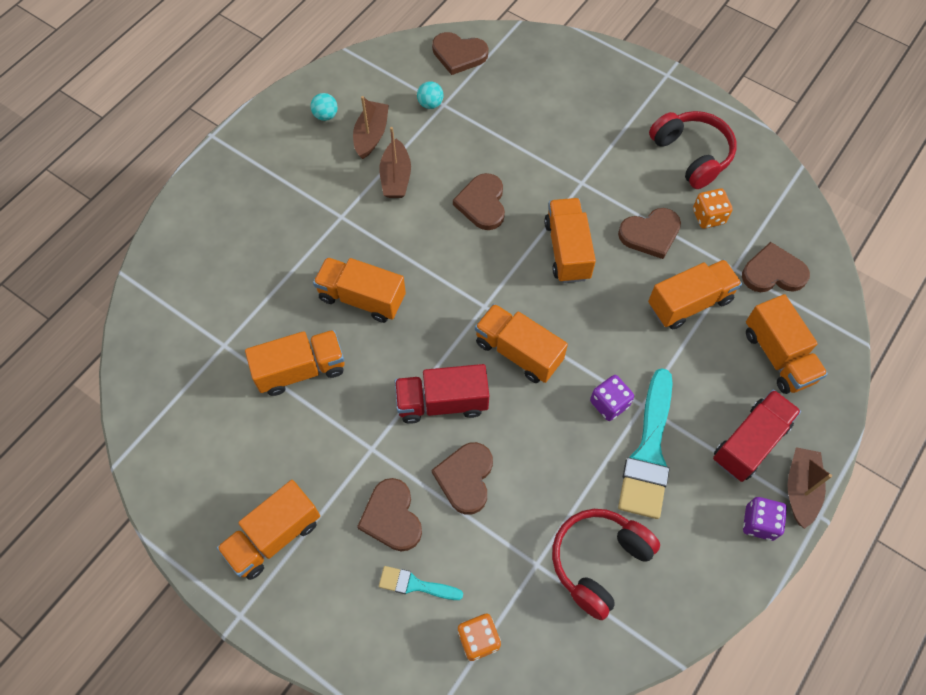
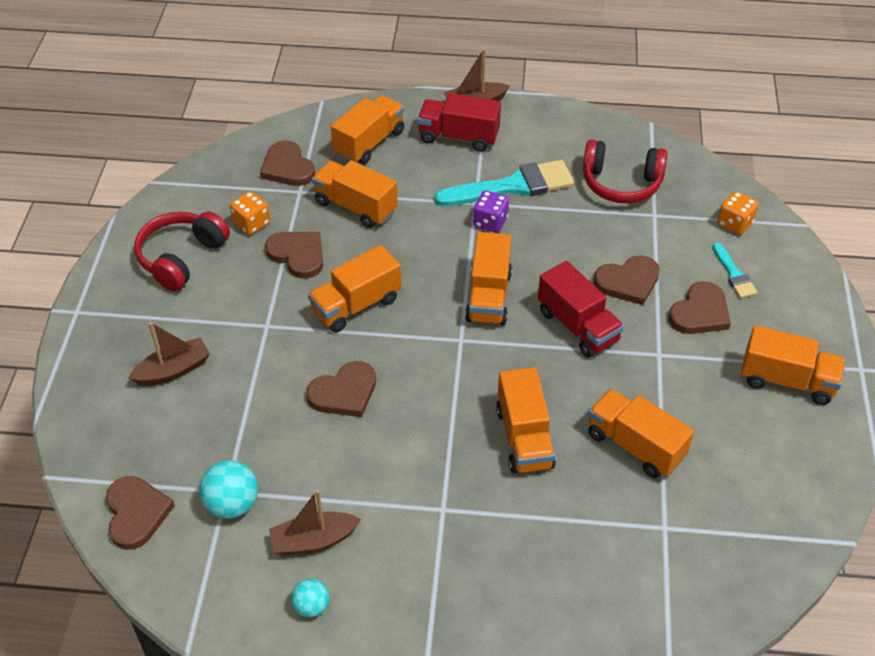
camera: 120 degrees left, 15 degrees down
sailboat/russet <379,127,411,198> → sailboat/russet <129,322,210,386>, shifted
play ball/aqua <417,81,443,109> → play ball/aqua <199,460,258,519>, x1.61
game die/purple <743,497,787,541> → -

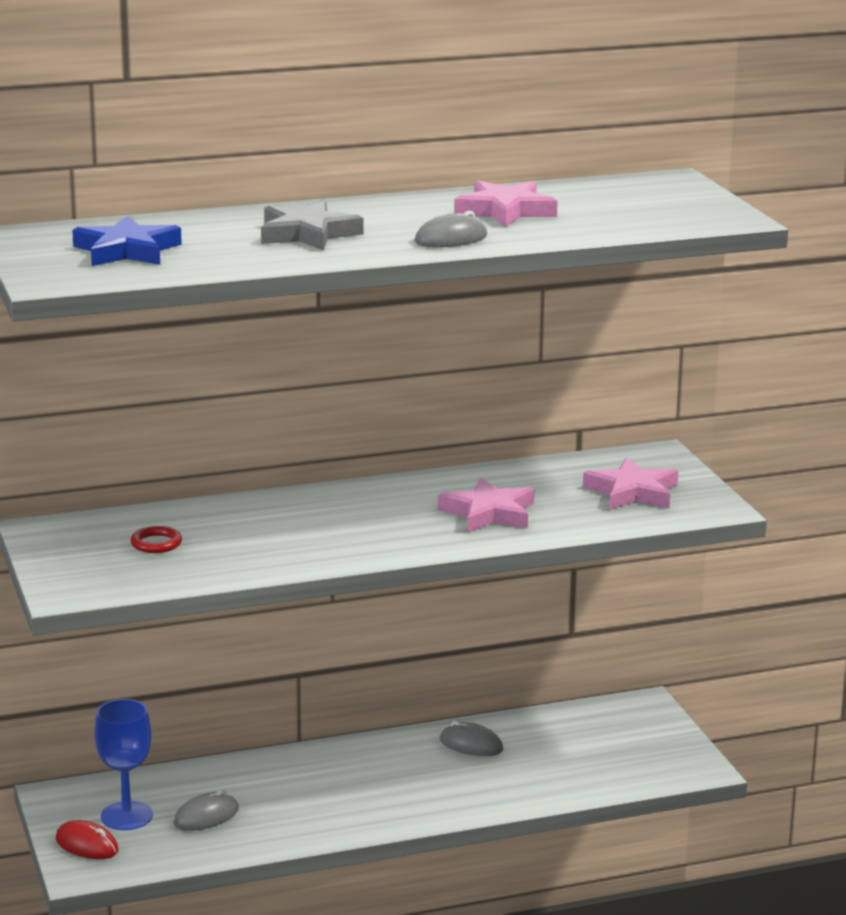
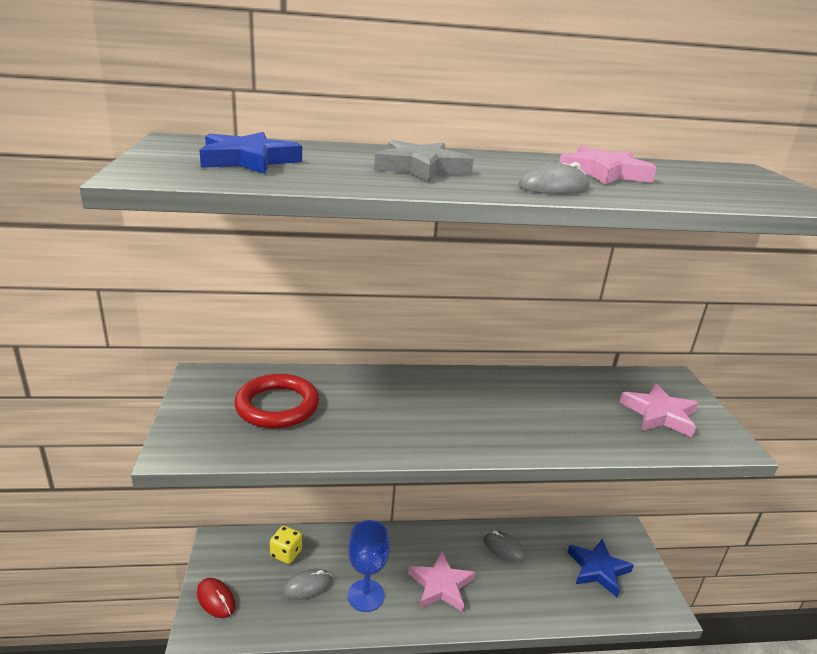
camera: 10 degrees right, 5 degrees up
torus/crimson <130,526,182,553> → torus/crimson <234,374,319,429>, x2.05
- → game die/golden <270,526,302,564>
wine glass/royal blue <95,699,153,830> → wine glass/royal blue <348,520,390,612>, shifted
star shape/pink <438,477,534,532> → star shape/pink <408,551,475,612>, shifted
- → star shape/royal blue <567,539,634,597>

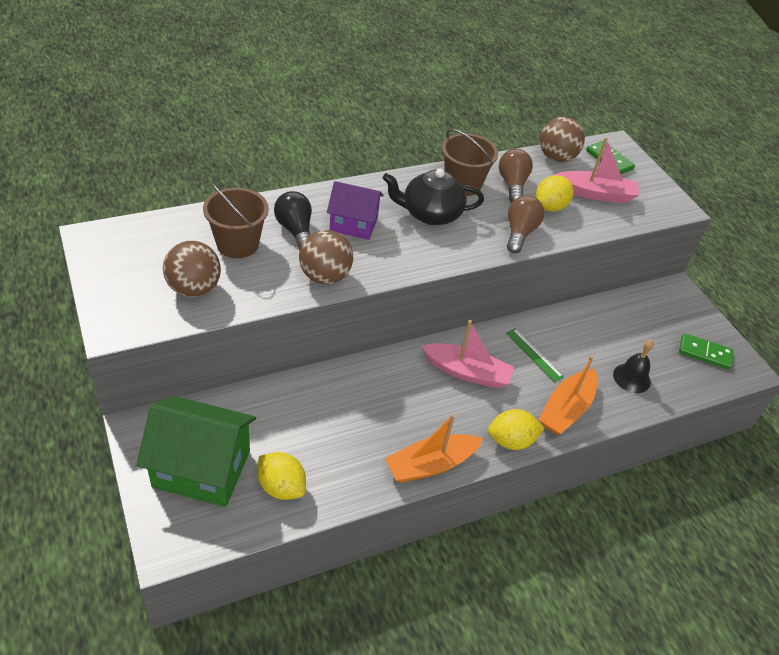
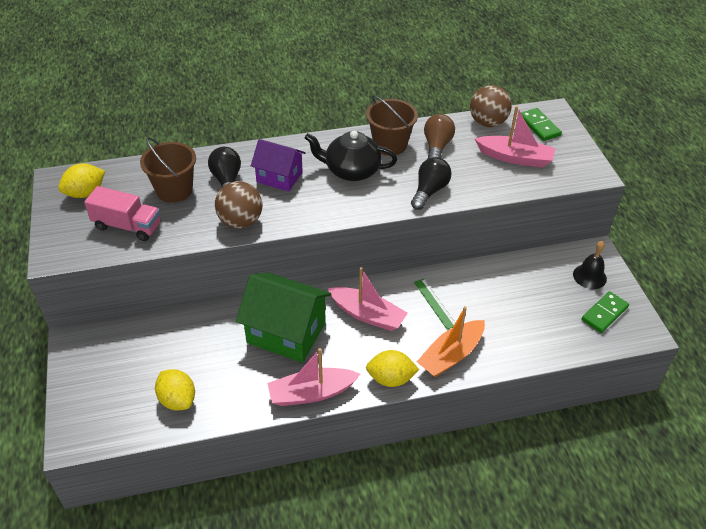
camera: 15 degrees right, 0 degrees up
lemon/golden <536,175,574,212> → lemon/golden <58,163,105,198>, shifted
play ball/russet <163,241,221,297> → truck/pink <84,186,161,241>
cottage/emerald <136,396,256,507> → cottage/emerald <236,273,331,363>, shifted
sailboat/bright orange <385,414,483,483> → sailboat/pink <267,348,360,406>
light bulb/russet <507,195,544,253> → light bulb/jet-black <411,157,452,210>
school bell/jet-black <613,340,654,393> → school bell/jet-black <573,241,607,289>, shifted
domino piece/emerald <679,333,734,370> → domino piece/emerald <581,291,629,333>, 75 degrees counterclockwise

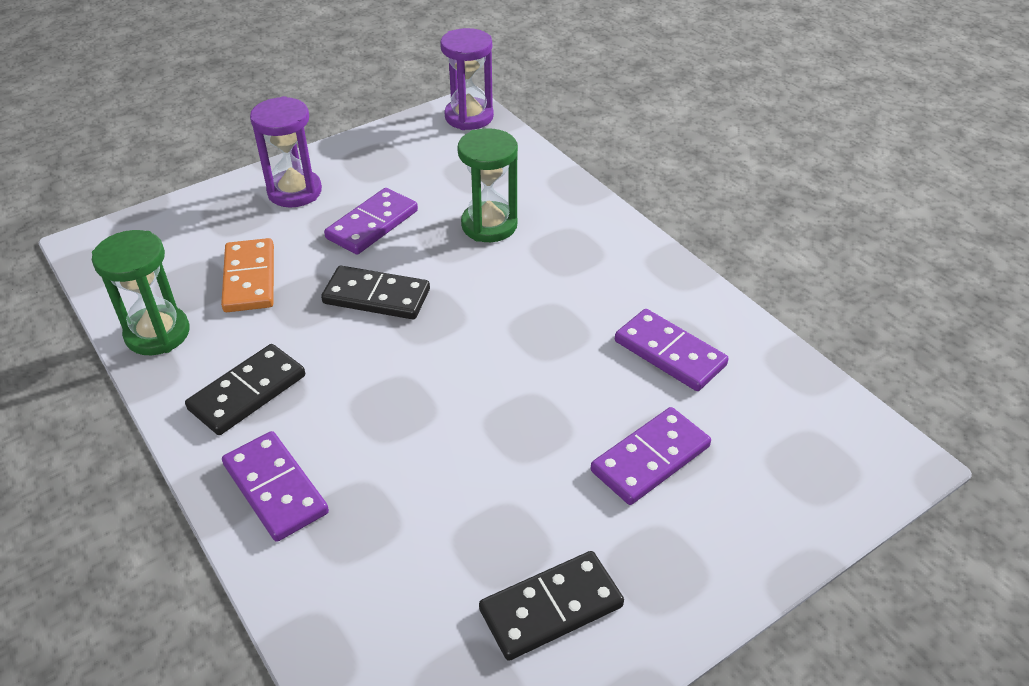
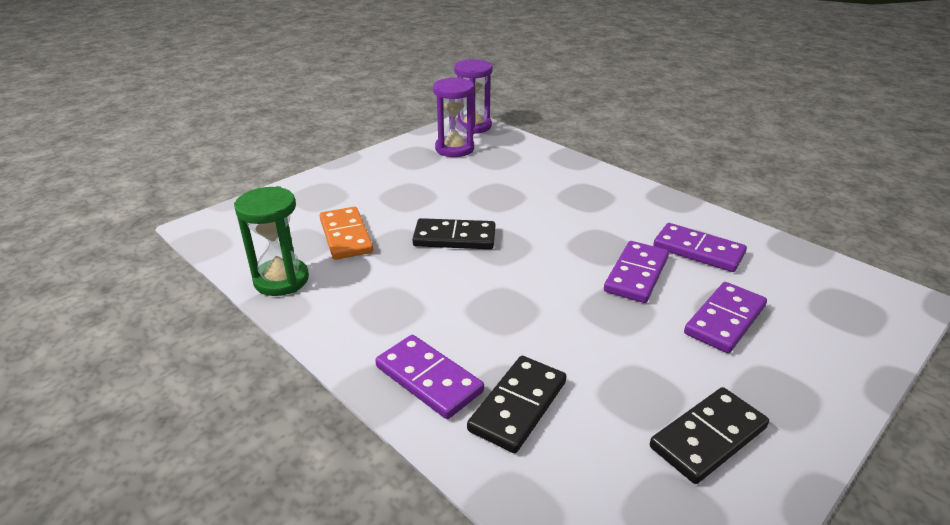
camera: 10 degrees left, 10 degrees down
hourglass/purple <250,96,322,207> → hourglass/purple <433,77,474,157>, shifted
domino piece/jet-black <185,344,305,435> → domino piece/jet-black <467,356,566,453>, shifted
domino piece/purple <324,188,418,255> → domino piece/purple <604,241,669,303>, shifted
hourglass/emerald <457,128,518,242> → -

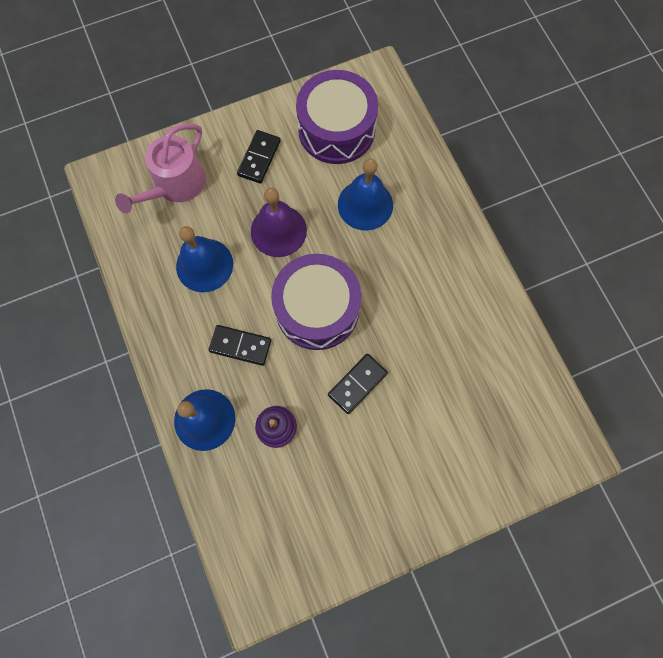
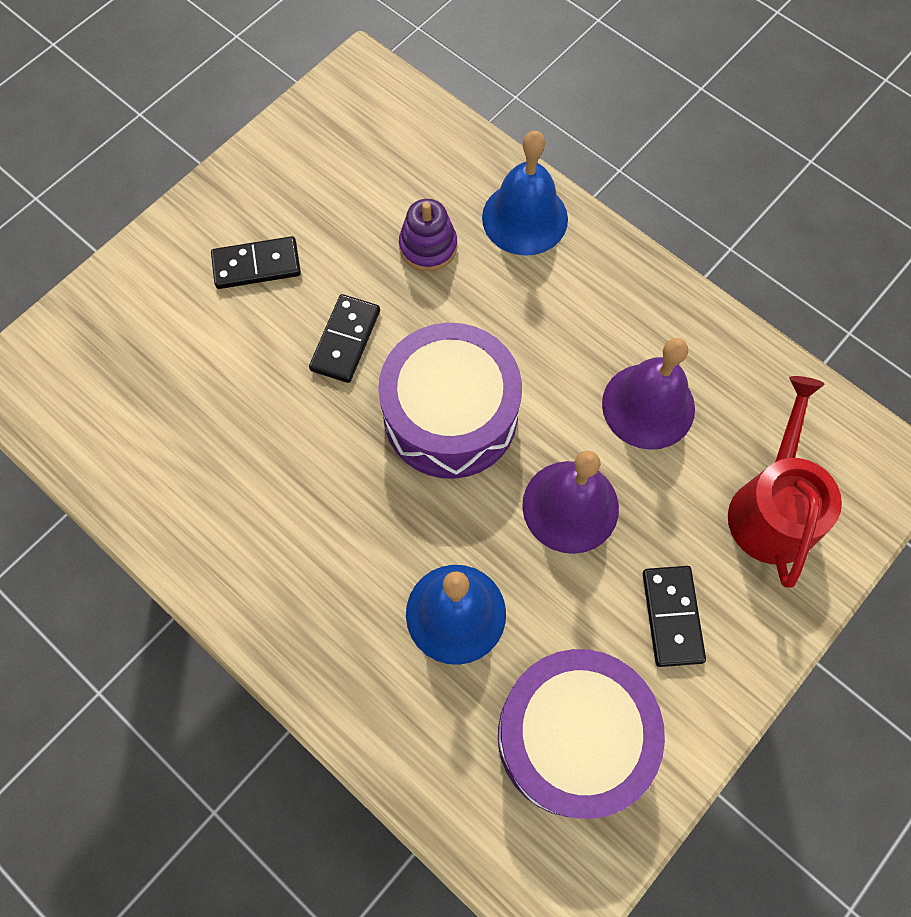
camera: 155 degrees right, 5 degrees down
domino piece/jet-black <209,325,271,366> → domino piece/jet-black <211,236,301,289>, shifted
school bell/royal blue <176,226,233,292> → school bell/purple <602,338,695,450>
watering pot/pink <115,124,206,213> → watering pot/crimson <728,376,842,588>

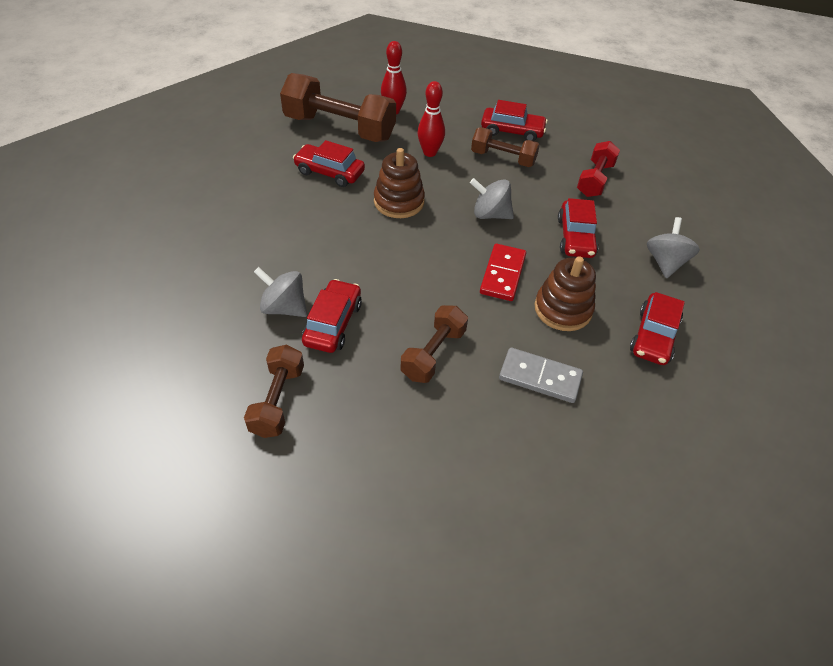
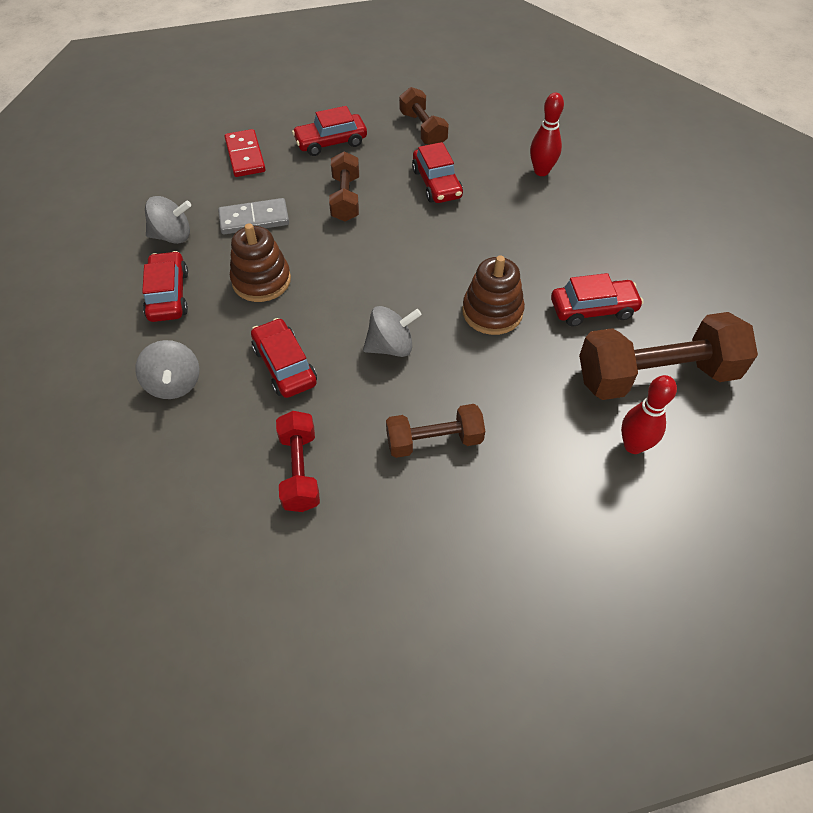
camera: 150 degrees right, 5 degrees up
toy top/gray <254,267,307,317> → toy top/gray <145,196,191,244>, shifted
domino piece/crimson <480,244,526,301> → domino piece/crimson <224,129,266,177>, shifted
car/crimson <481,100,548,141> → car/crimson <292,106,367,156>, shifted
tenpin/crimson <418,81,445,157> → tenpin/crimson <530,93,564,176>, shifted

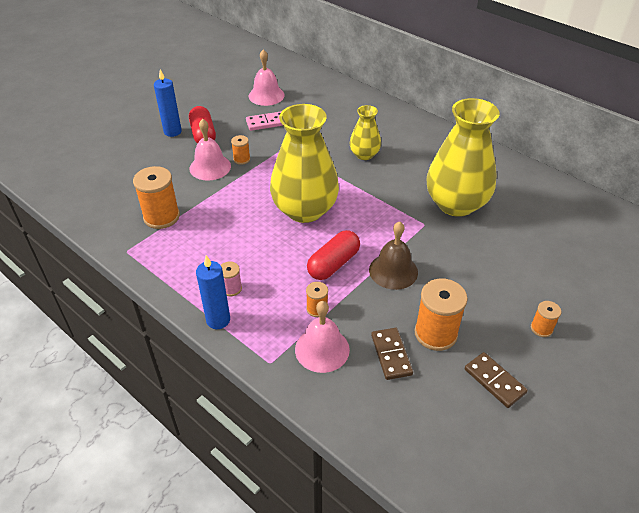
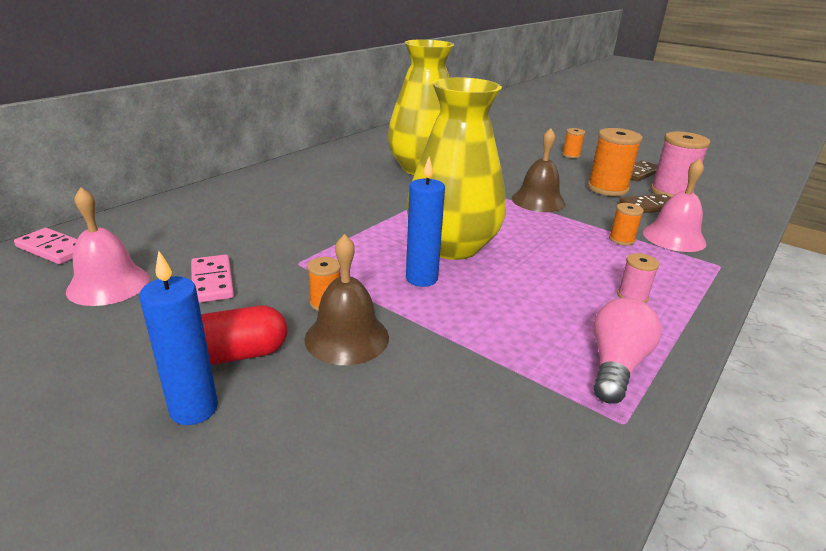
camera: 95 degrees left, 15 degrees down
- → domino piece/pink <14,228,77,264>
school bell/pink <190,119,231,181> → school bell/russet <304,234,389,365>
pillar candle/royal blue <196,255,230,329> → pillar candle/royal blue <406,157,445,287>, shifted
- → light bulb/pink <593,297,662,404>
- → spool/pink <650,131,711,197>
spool/bright orange <133,166,180,229> → -
pill shape/crimson <307,230,360,280> → -
tall vase/golden <350,105,381,160> → -

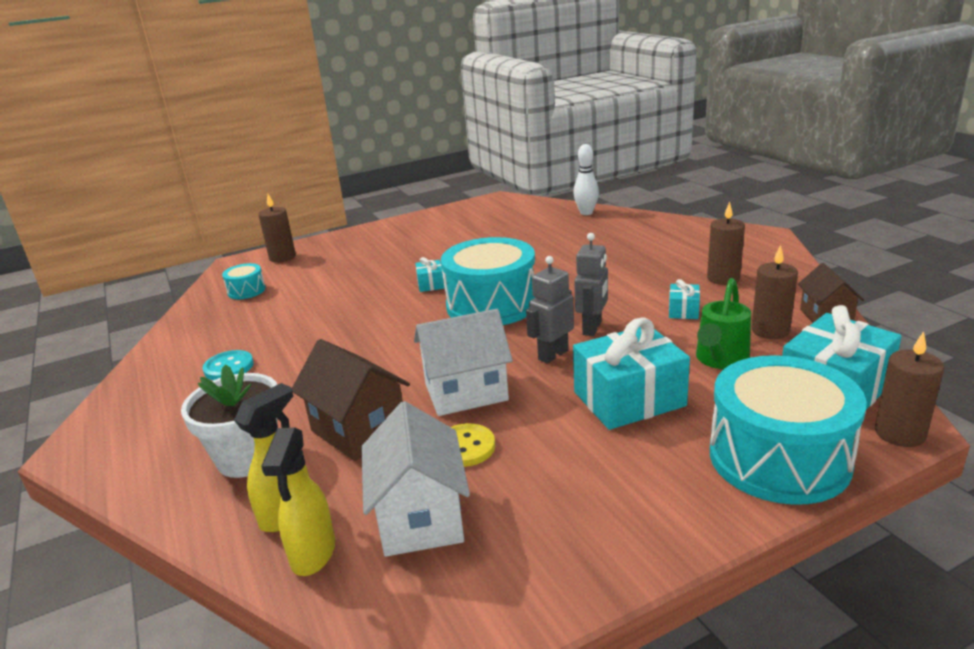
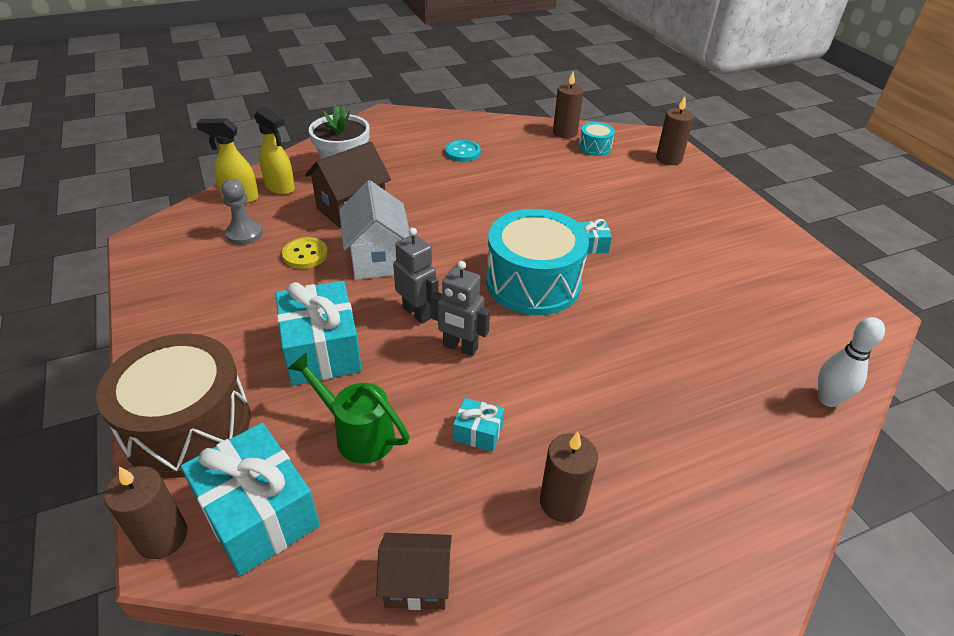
camera: 90 degrees right, 15 degrees up
snare drum/aqua <710,355,867,505> → snare drum/russet <96,333,251,478>
cottage/white <361,401,470,557> → pawn/gray <221,179,263,245>
pillar candle/russet <751,245,798,339> → pillar candle/russet <553,72,584,138>, shifted

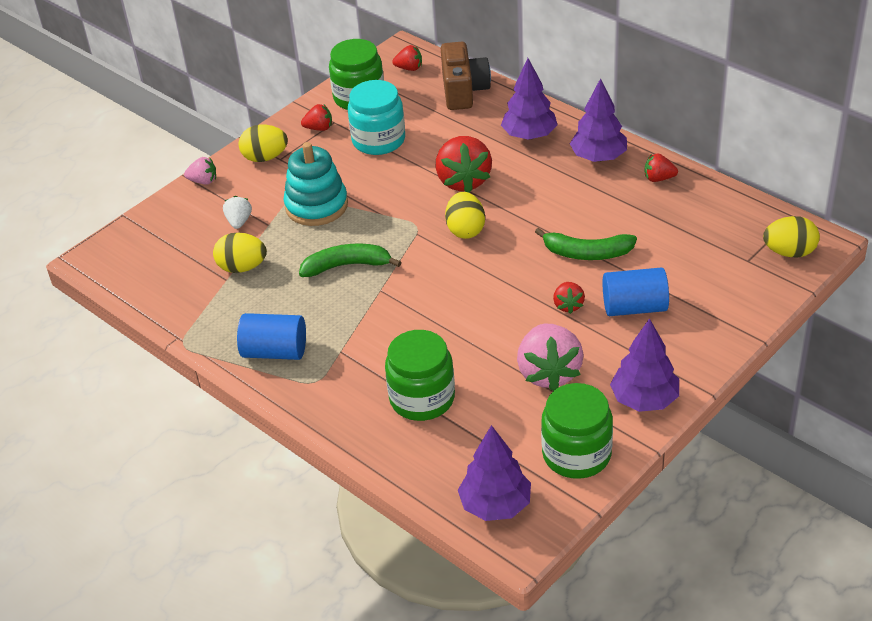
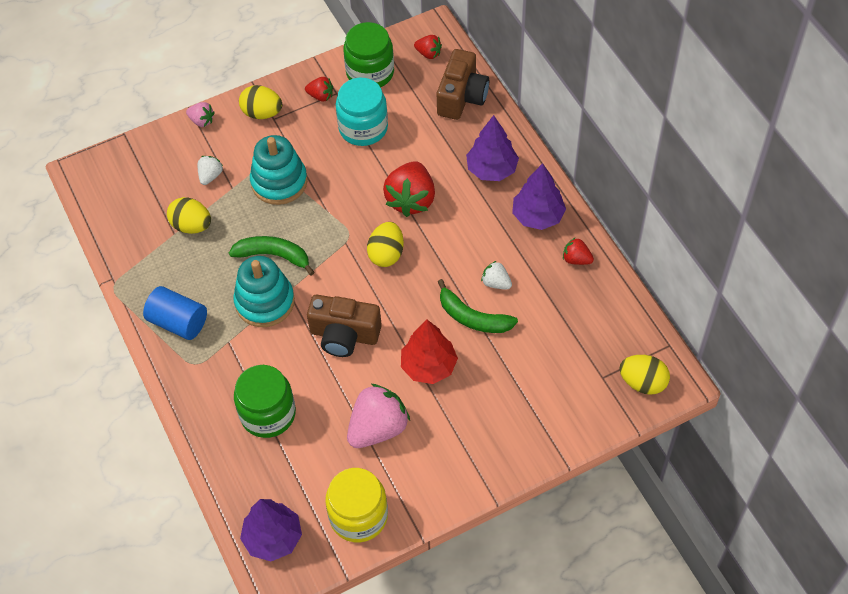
camera: 20 degrees right, 15 degrees up
- → stacking rings/aqua <233,256,295,327>
- → photo camera/russet <307,295,382,357>
preserve jar/emerald <541,383,613,479> → preserve jar/golden <325,468,388,542>
berry/pink <517,324,584,391> → berry/pink <347,383,410,448>, 150 degrees counterclockwise
berry/crimson <553,282,585,314> → fir tree/crimson <401,319,458,384>
- → berry/white <481,261,512,289>
cylinder/royal blue <603,267,669,316> → -
fir tree/purple <610,318,679,412> → -

